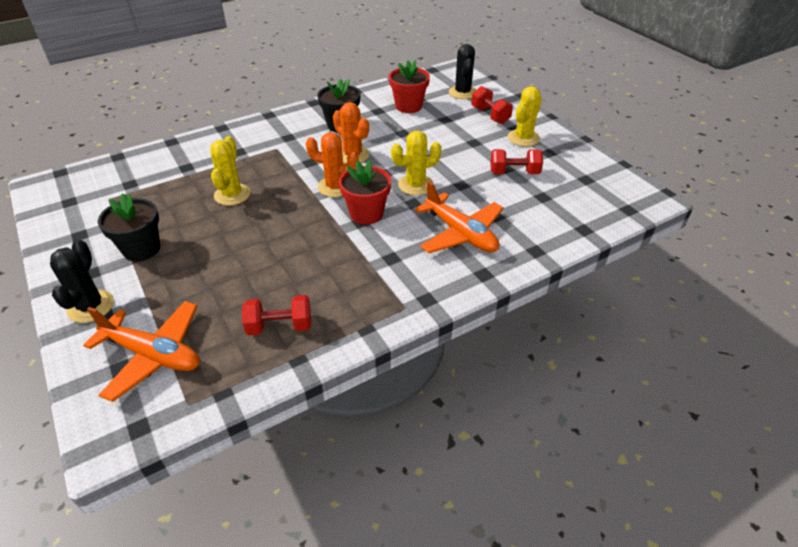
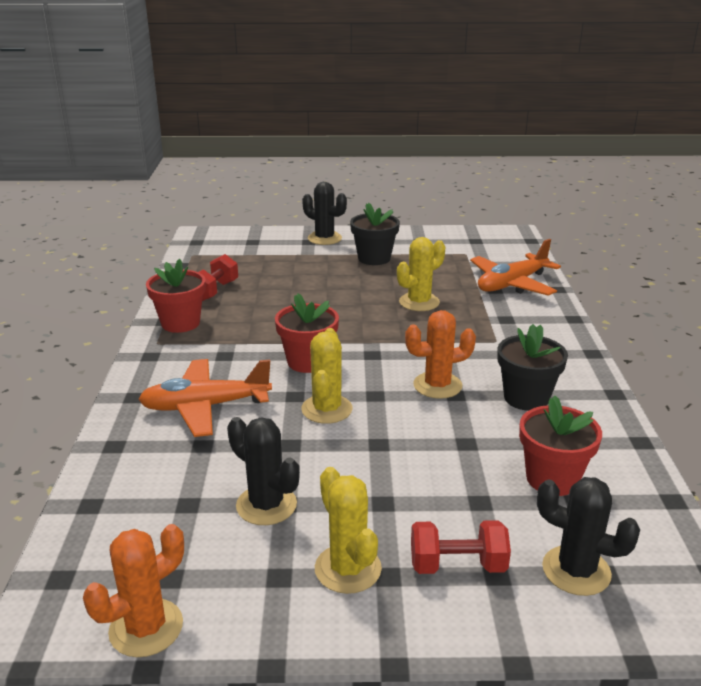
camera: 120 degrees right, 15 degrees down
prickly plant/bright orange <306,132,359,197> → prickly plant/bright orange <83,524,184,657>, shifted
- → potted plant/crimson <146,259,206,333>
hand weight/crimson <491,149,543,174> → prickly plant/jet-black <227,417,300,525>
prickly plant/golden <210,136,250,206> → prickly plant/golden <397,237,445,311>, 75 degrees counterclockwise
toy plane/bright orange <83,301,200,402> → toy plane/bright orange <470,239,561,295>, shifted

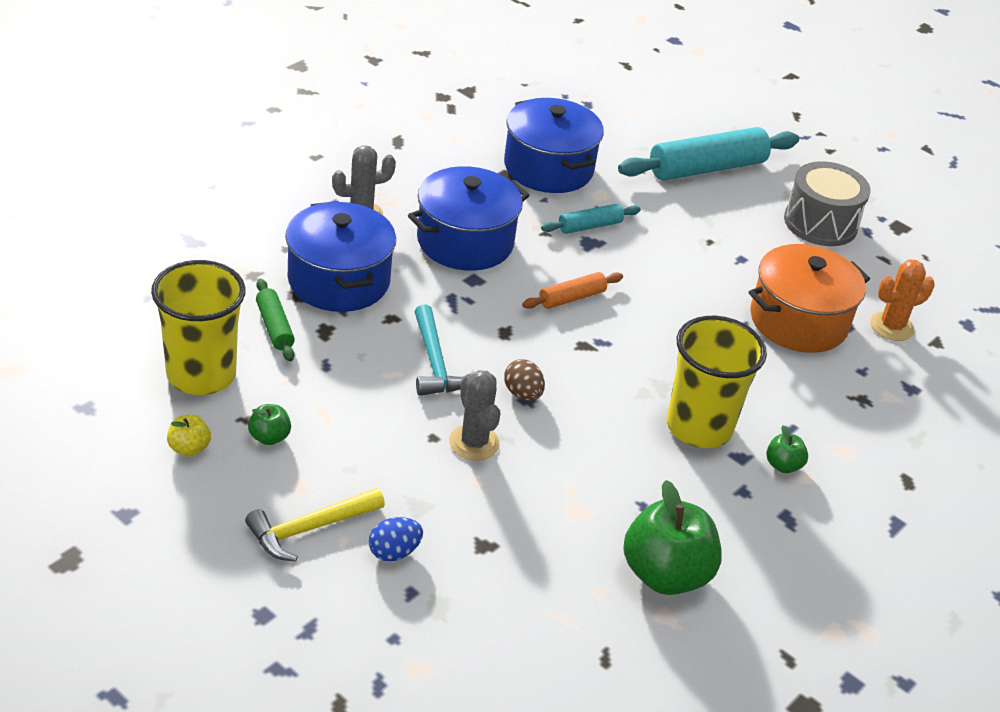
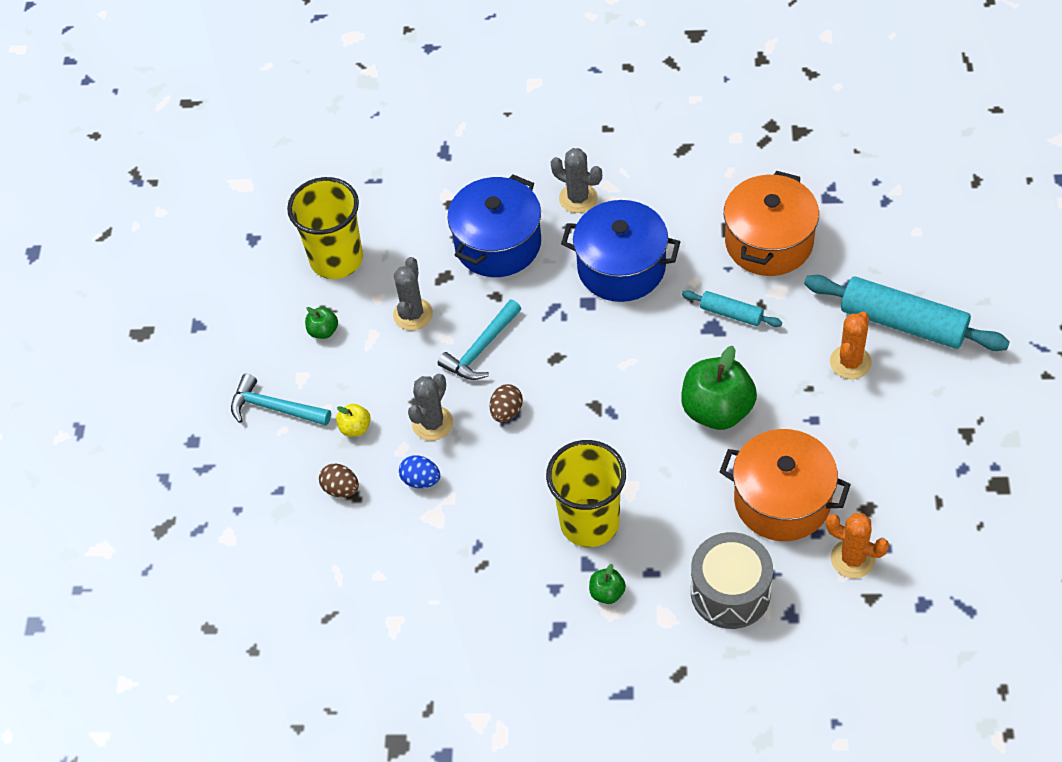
camera: 60 degrees right, 15 degrees up
hammer/golden <245,488,385,562> → hammer/aqua <231,374,331,426>
- → egg/russet <319,463,359,497>
apple fruit/golden <167,414,211,456> → apple fruit/golden <336,404,371,437>, shifted
- → prickly plant/gray <393,257,433,330>
egg/royal blue <369,517,423,562> → egg/royal blue <399,456,440,488>, shifted
apple fruit/emerald <623,480,722,595> → apple fruit/emerald <681,346,757,430>, shifted
snare drum/gray <784,161,871,246> → snare drum/gray <691,532,773,629>, shifted
pot/royal blue <504,98,604,193> → pot/bright orange <724,171,819,276>
- → prickly plant/bright orange <830,311,872,379>
rolling pin/emerald <256,279,295,362> → -
rolling pin/bright orange <522,272,623,309> → -

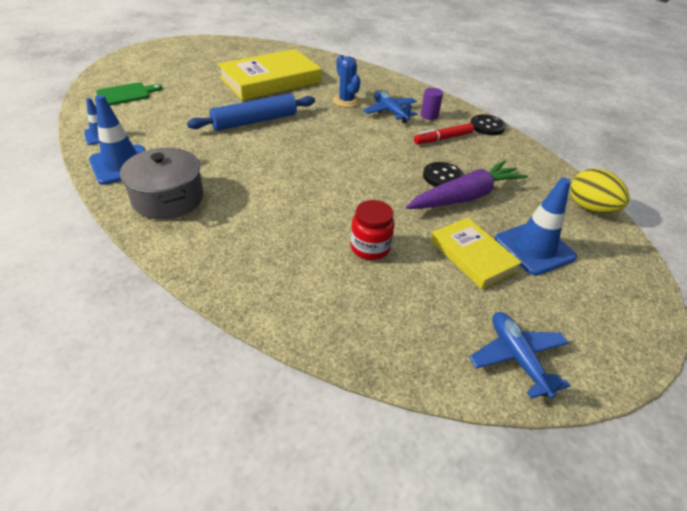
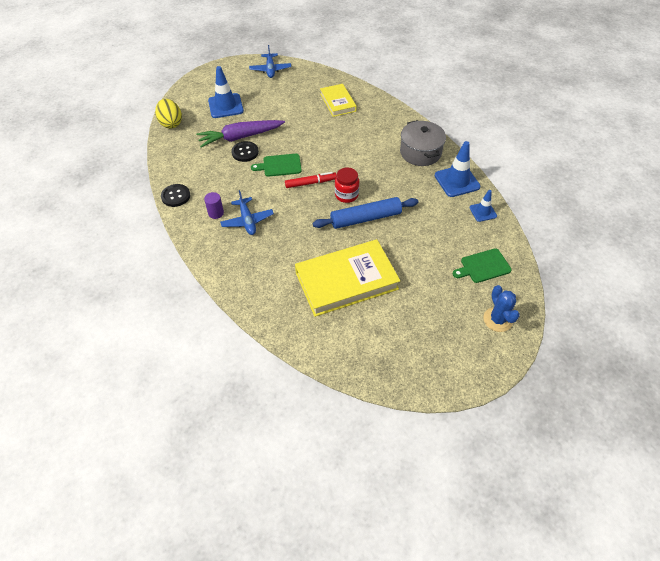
camera: 165 degrees left, 10 degrees up
- → bread board/emerald <251,154,302,177>
marker/crimson <414,123,474,144> → marker/crimson <285,172,336,188>, shifted
book/golden <431,218,522,289> → book/golden <320,84,357,117>, shifted
preserve jar/crimson <350,200,394,260> → preserve jar/crimson <335,167,359,203>, shifted
prickly plant/royal blue <333,55,361,107> → prickly plant/royal blue <483,285,520,332>, shifted

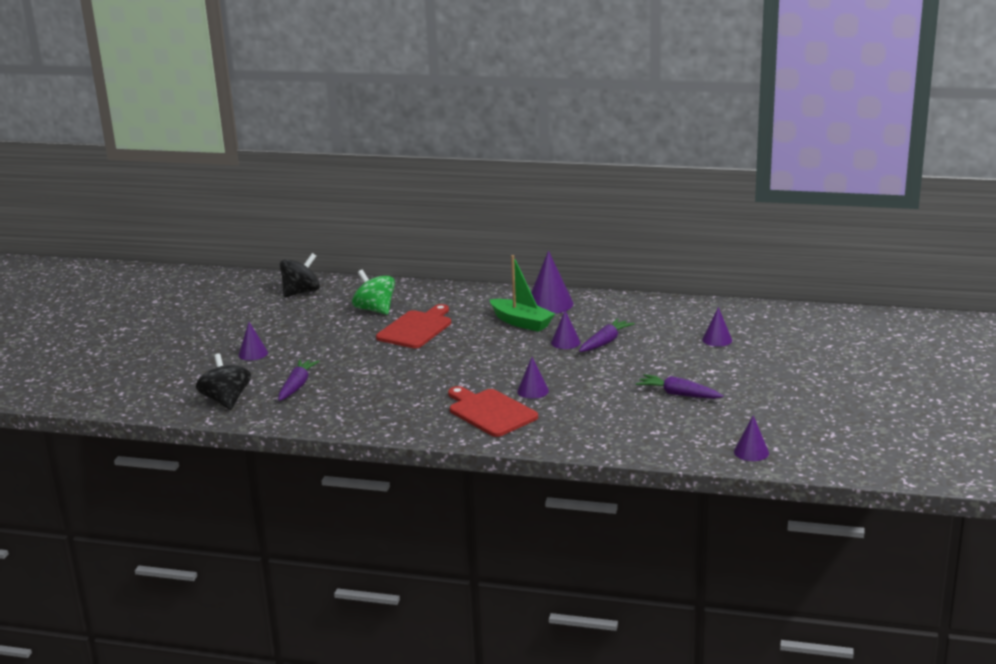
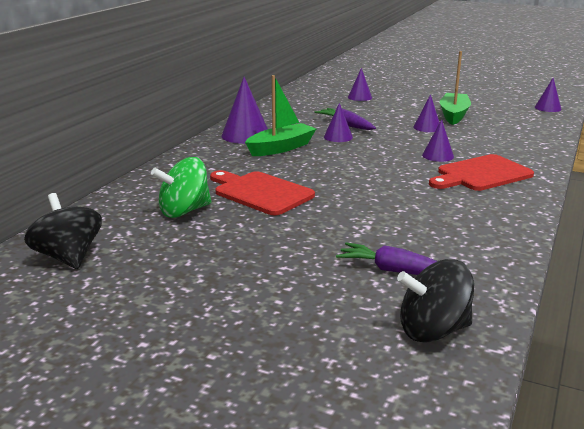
camera: 80 degrees left, 0 degrees up
cone/purple <238,322,268,361> → cone/purple <413,94,440,132>, shifted
carrot/purple <636,374,724,399> → sailboat/emerald <440,51,471,125>

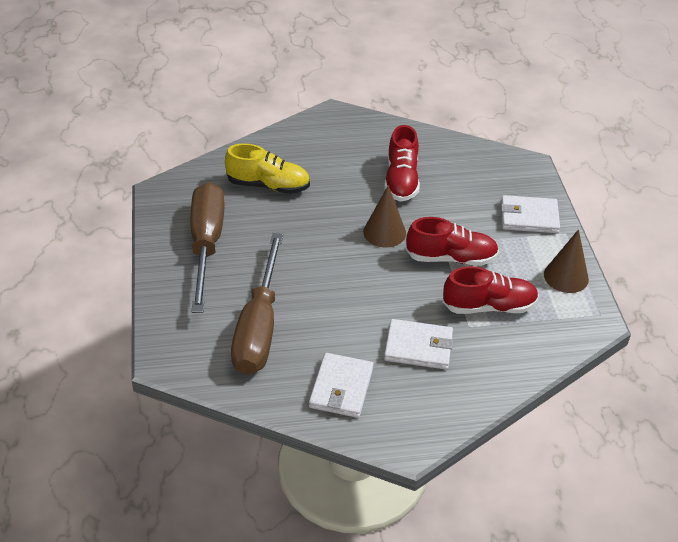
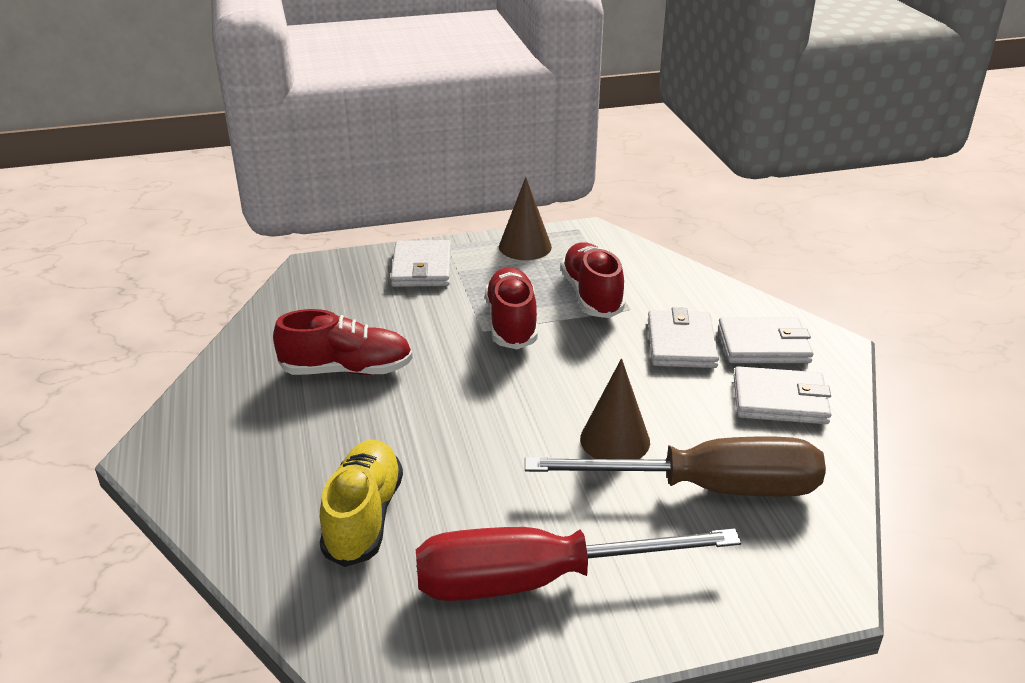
camera: 95 degrees left, 10 degrees down
flat screwdriver/russet <190,182,225,313> → flat screwdriver/crimson <416,527,741,601>
cone/russet <363,185,406,247> → cone/russet <580,358,650,459>, shifted
- → wallet/white <718,317,814,363>

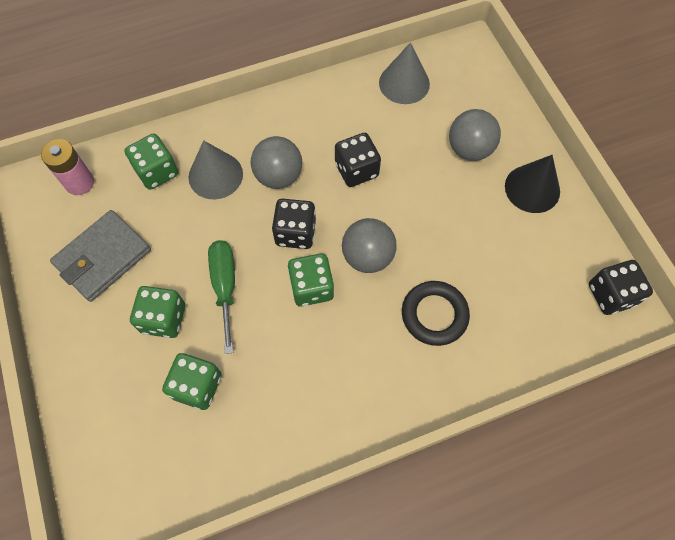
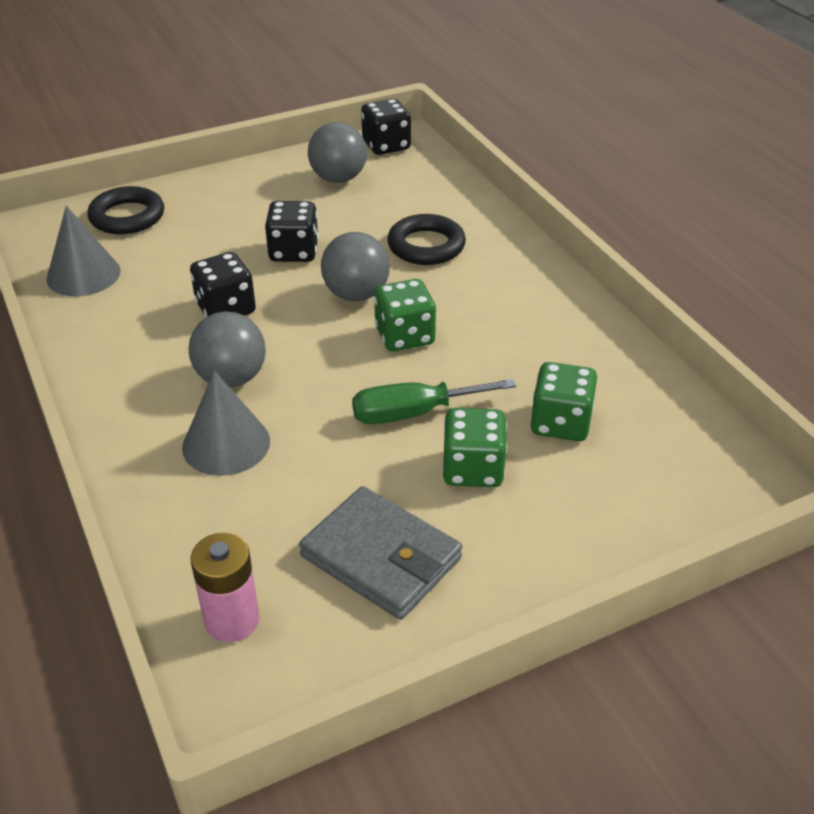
camera: 95 degrees left, 25 degrees down
- → torus/jet-black <88,186,164,234>
game die/jet-black <272,199,316,249> → game die/jet-black <265,201,318,262>, shifted
play ball/gray <449,109,501,161> → play ball/gray <308,122,367,183>, shifted
game die/emerald <124,133,178,190> → -
cone/jet-black <505,155,560,213> → -

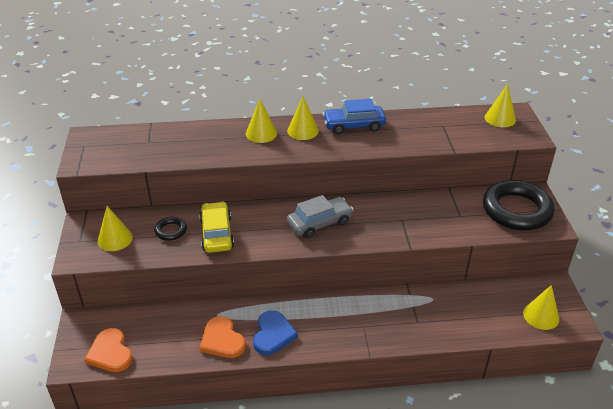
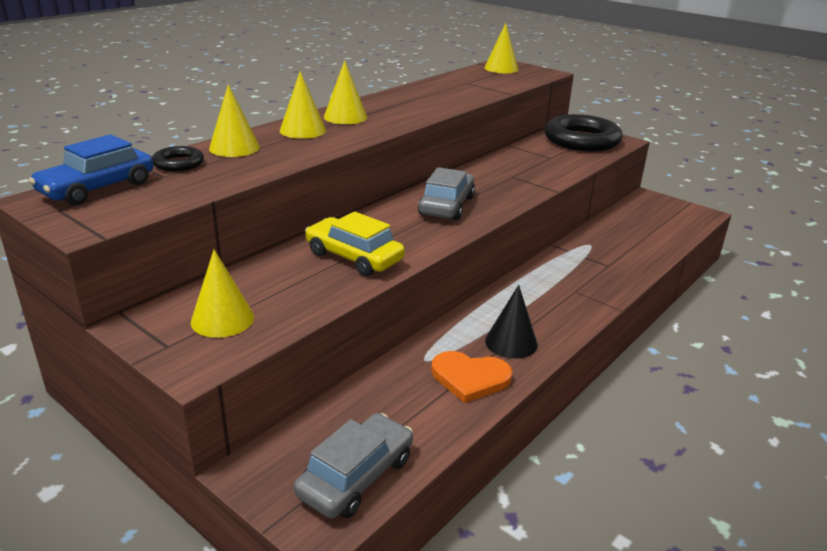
camera: 45 degrees left, 10 degrees down
car/royal blue <323,99,386,134> → car/royal blue <29,134,154,205>, shifted
torus/jet-black <154,217,187,241> → torus/jet-black <152,146,204,171>, shifted
cone/golden <523,285,559,330> → cone/golden <209,84,260,157>, shifted
heart shape/bright orange <84,328,133,372> → car/gray <294,413,413,519>
heart shape/royal blue <253,310,298,355> → cone/jet-black <485,285,538,359>

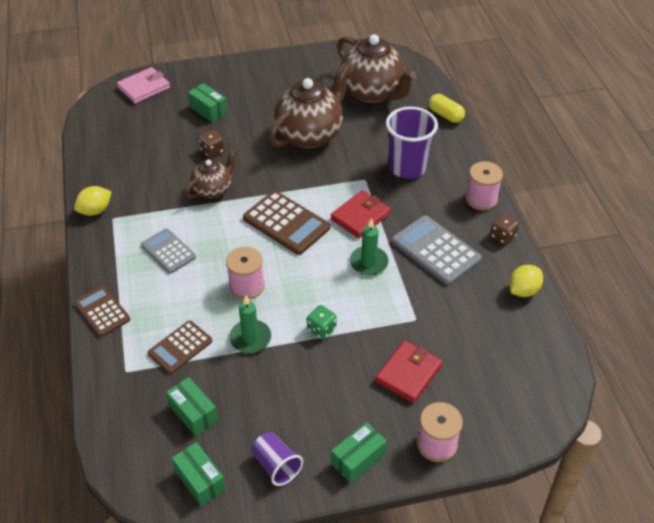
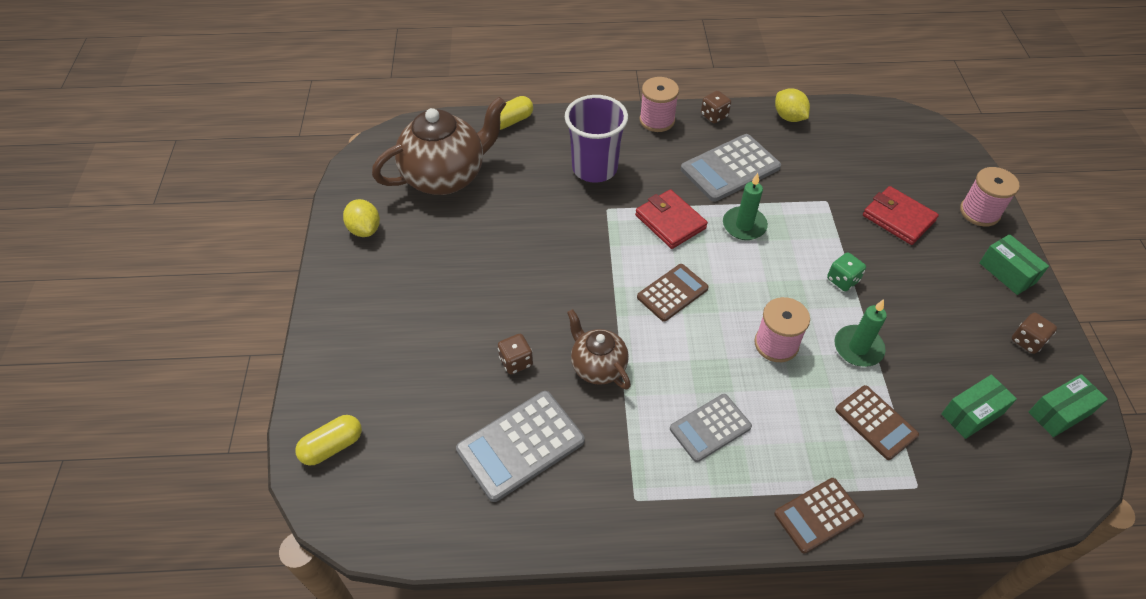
camera: 80 degrees left, 5 degrees up
wallet/pink <117,67,170,104> → pill shape/golden <295,415,362,466>
lemon/golden <74,186,112,216> → lemon/golden <343,199,380,237>, shifted
- → adding machine/gray <456,391,585,502>
adding machine/russet <243,191,330,255> → adding machine/russet <637,264,709,322>, x0.65
beaker/purple <252,432,303,486> → game die/russet <1012,313,1057,354>
box/emerald <188,83,227,122> → -
china teapot/russet <269,63,350,148> → -

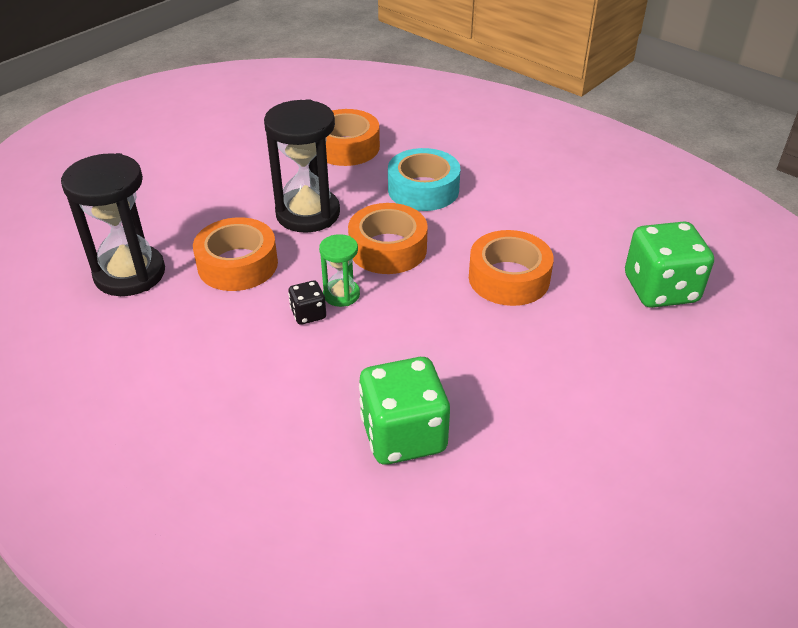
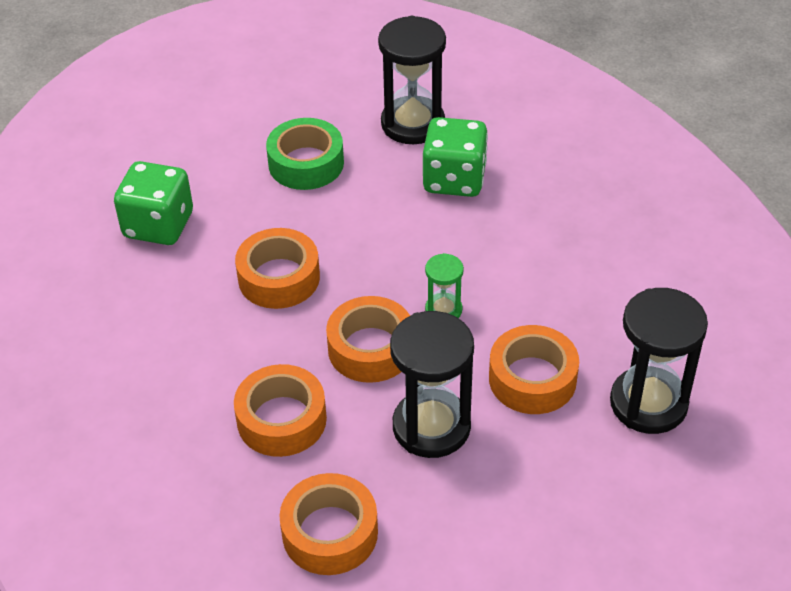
camera: 155 degrees left, 5 degrees up
tape/aqua <388,148,460,211> → tape/bright orange <234,364,327,457>
- → tape/emerald <266,118,344,190>
- → hourglass/jet-black <378,16,446,144>
game die/jet-black <288,281,326,325> → -

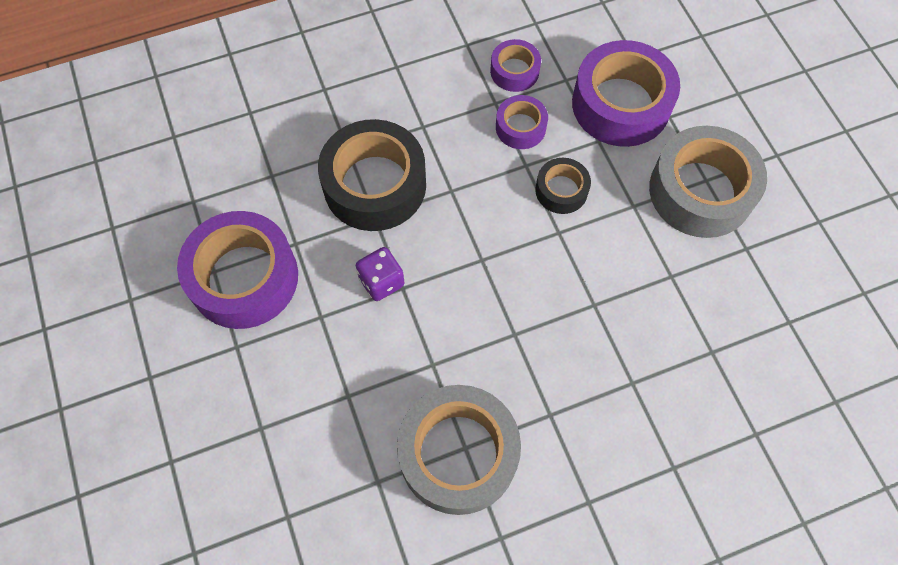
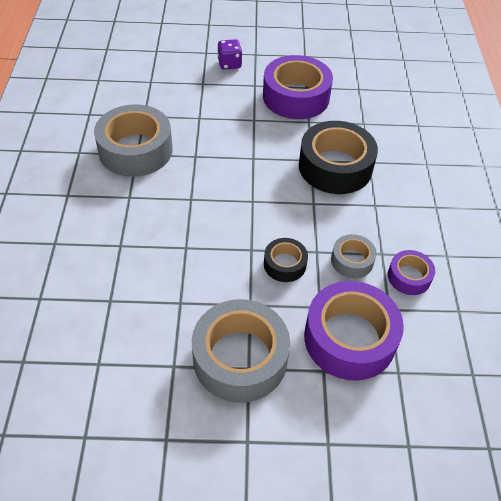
camera: 110 degrees right, 15 degrees down
game die/purple <356,247,405,301> → game die/purple <218,39,242,70>, shifted
tape/purple <496,95,548,149> → tape/gray <331,234,377,278>

